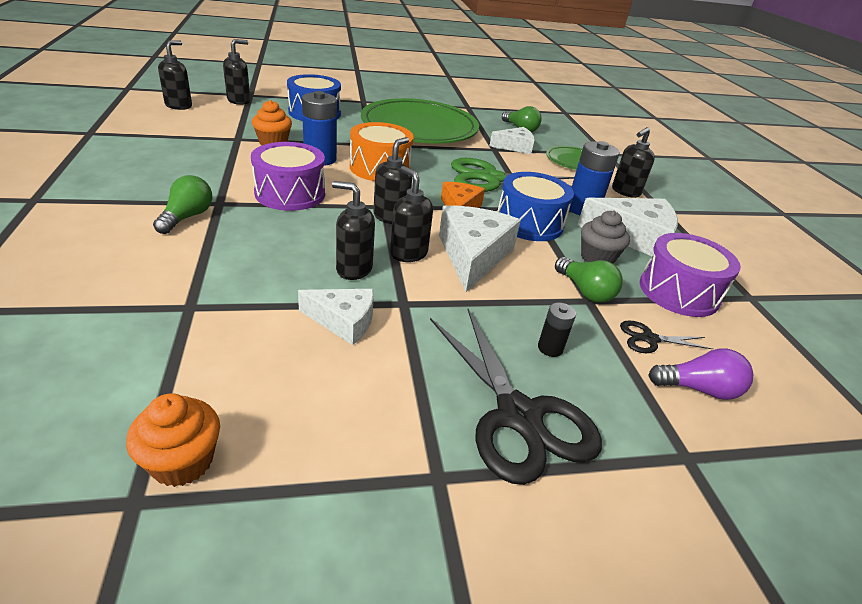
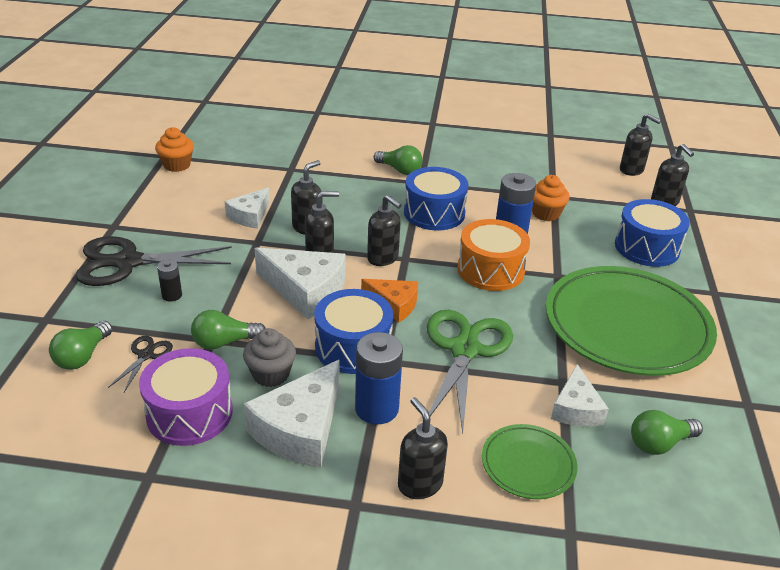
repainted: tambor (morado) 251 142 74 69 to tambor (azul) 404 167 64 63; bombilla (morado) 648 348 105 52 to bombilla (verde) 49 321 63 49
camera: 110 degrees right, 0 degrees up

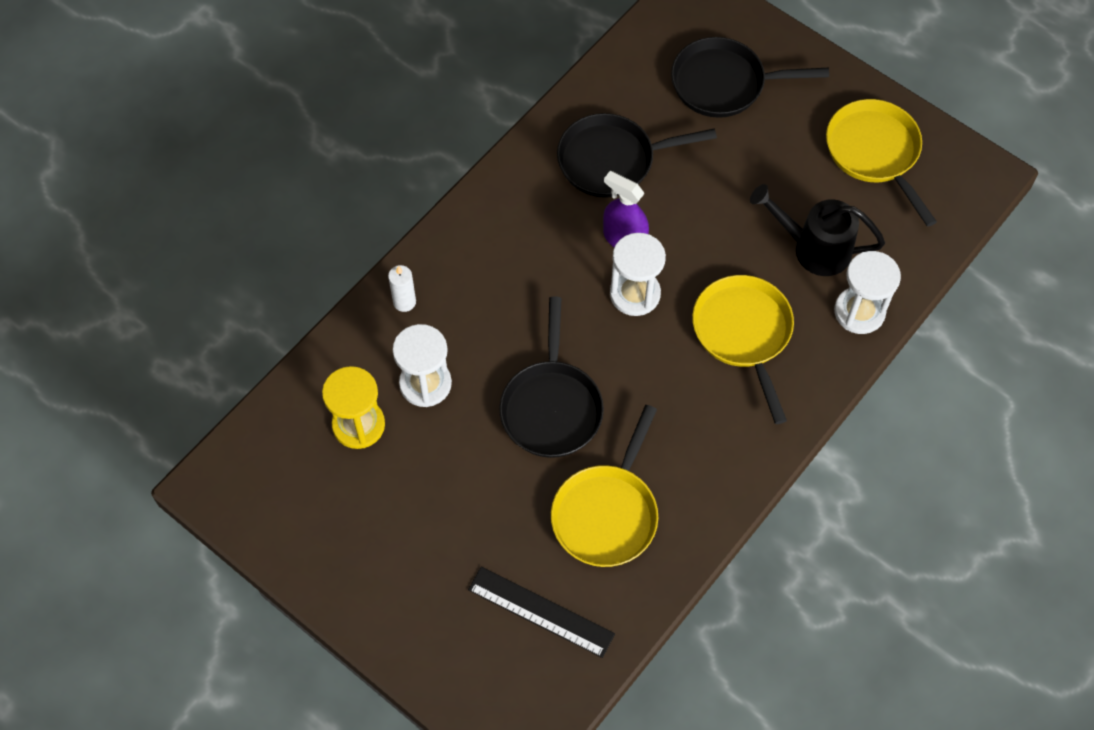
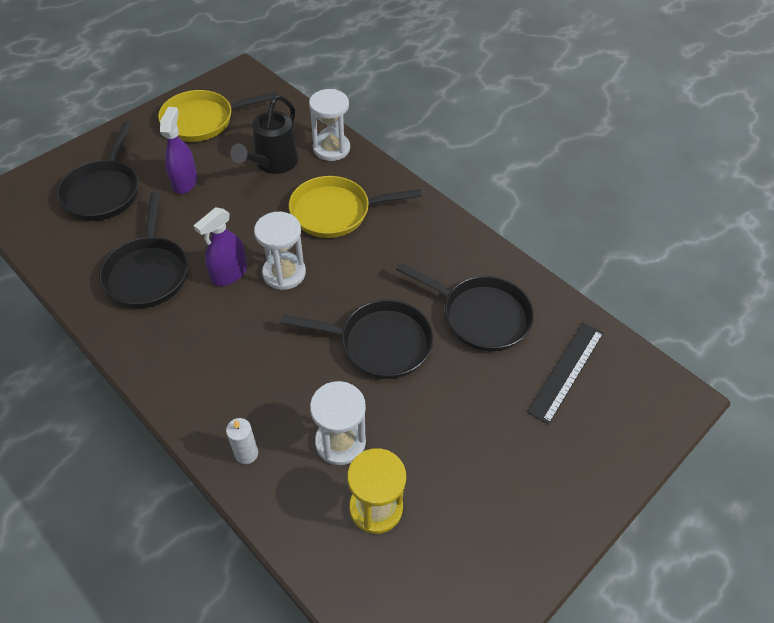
new: pulverizador (morado) 160 107 38 87
repainted: sartén (amarillo) 551 405 107 162 to sartén (negro) 396 263 138 88
camera: 85 degrees left, 10 degrees down

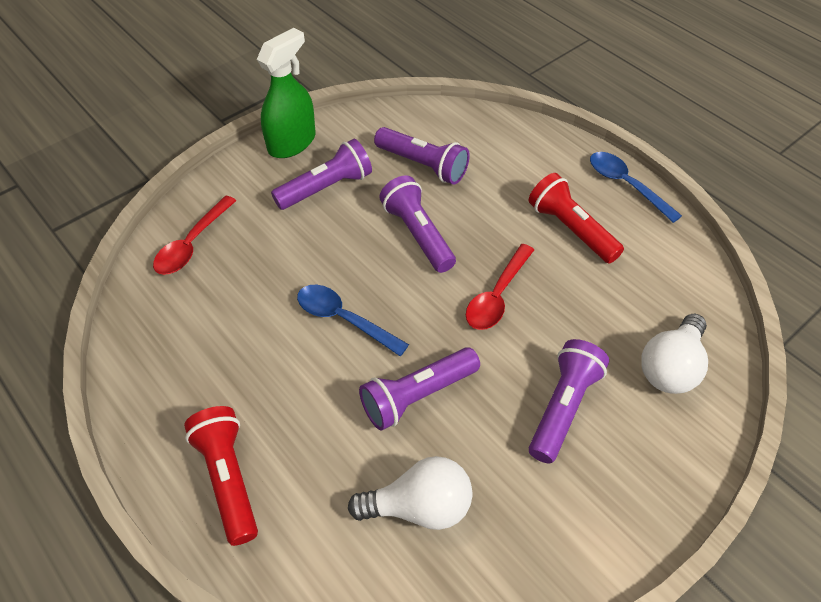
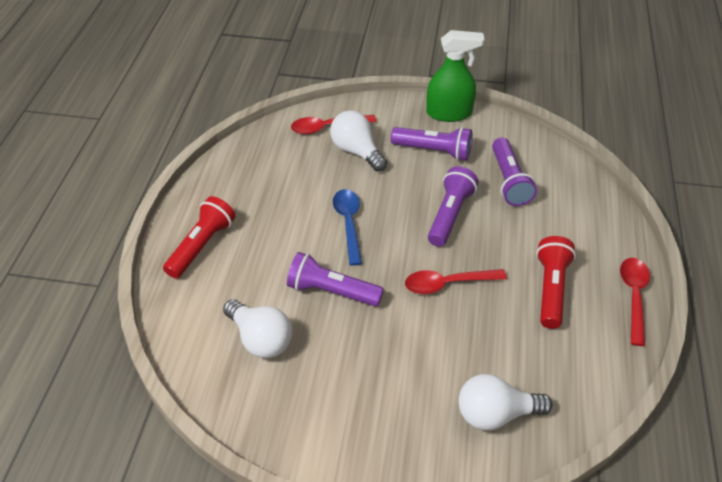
gone: lámpara de mano (morado) 529 339 80 125
new: bombilla (blanco) 330 110 57 61
repainted: cuchara (azul) 590 152 92 71 to cuchara (rojo) 620 258 30 88
camera: 50 degrees right, 5 degrees down

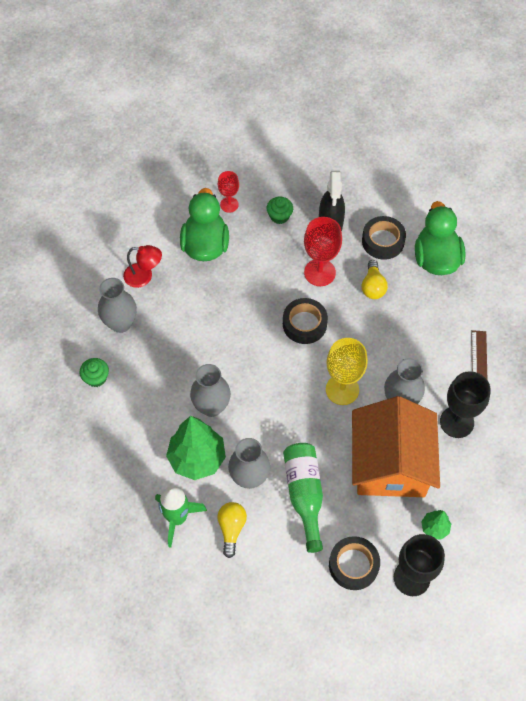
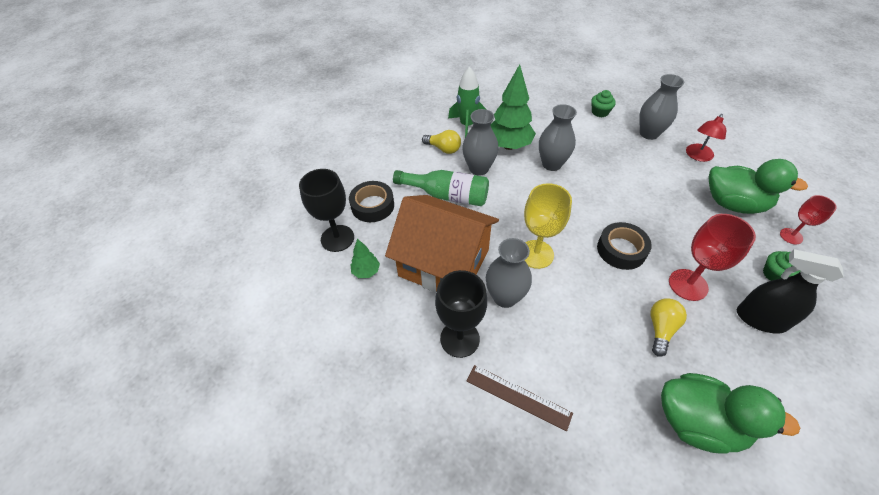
gone: cinta adhesiva (negro) 362 216 44 44
rotated: bombilla (amarillo) 361 260 27 39 = 650 298 37 59 90 degrees clockwise
camera: 115 degrees right, 10 degrees down

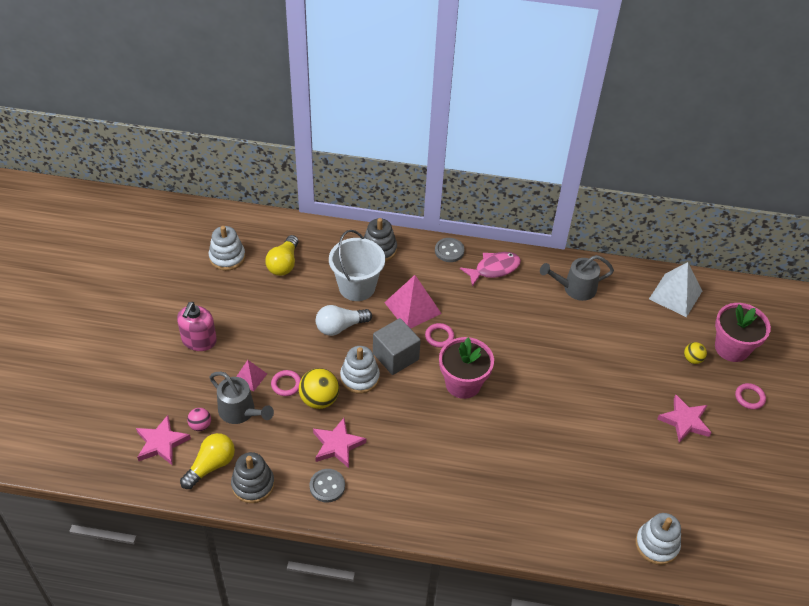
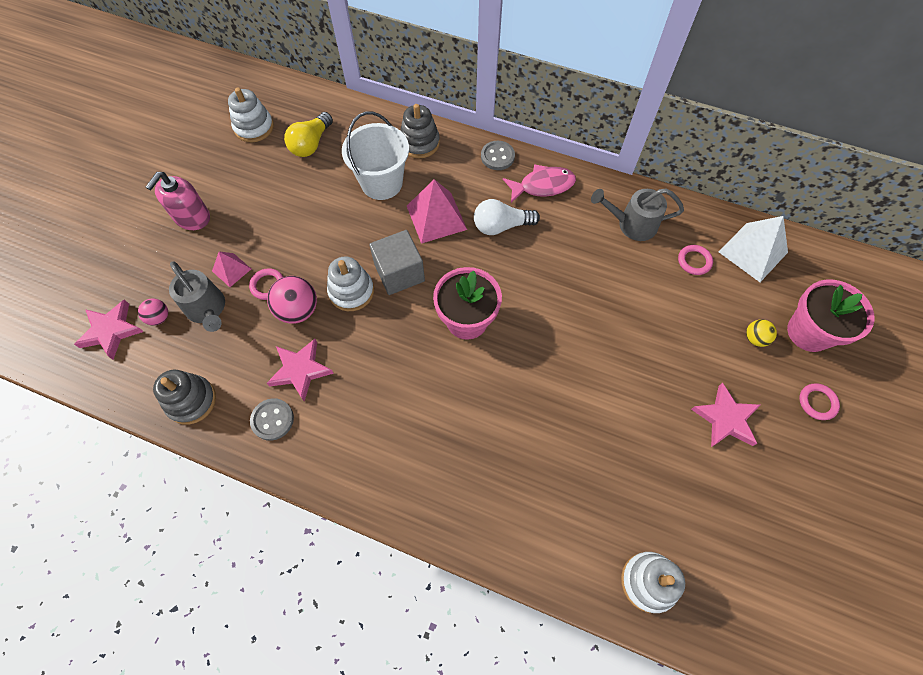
gone: bombilla (amarillo) 180 433 55 56
shifted: bombilla (blanco) 316 305 56 31 to 474 199 66 36; anillo (rosa) 425 323 29 25 to 678 245 35 30
repainted: pelota (amarillo) 299 368 40 41 to pelota (rosa) 267 276 50 48
camera: 15 degrees right, 15 degrees up

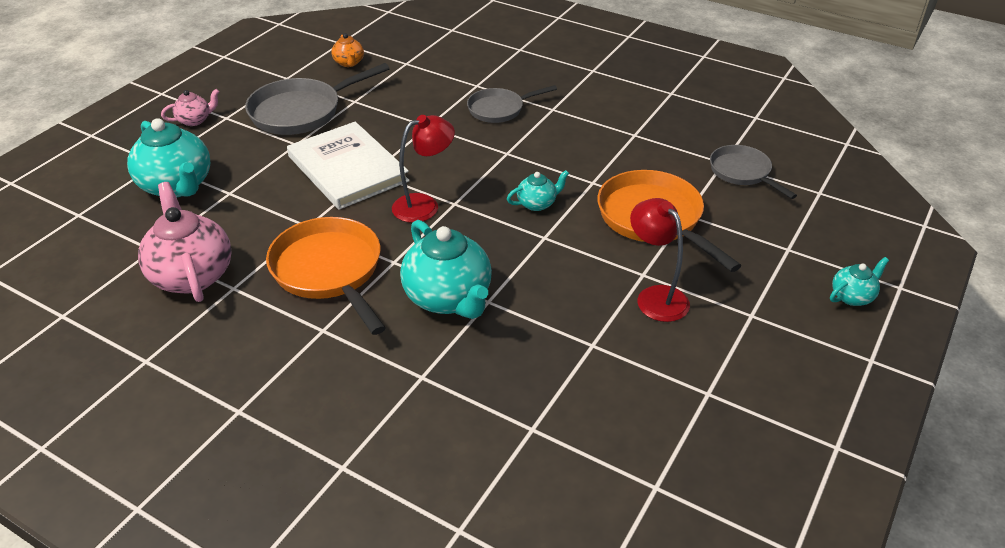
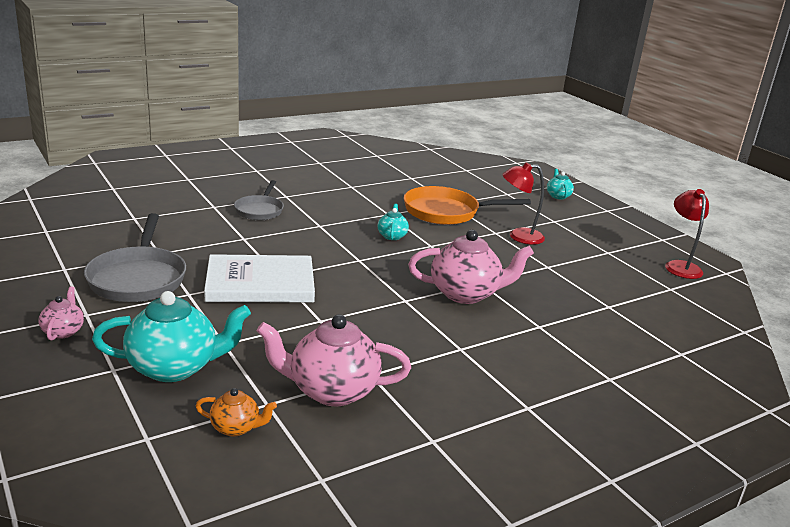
gone: sartén (naranja) 266 217 120 118; sartén (gris) 710 145 87 54
shifted: tetera (naranja) 331 33 33 34 to 196 388 81 49; lámpara (rojo) 392 115 63 108 to 665 189 44 90
repainted: tetera (turquesa) 400 220 92 99 to tetera (rosa) 408 230 126 74
camera: 65 degrees left, 15 degrees down

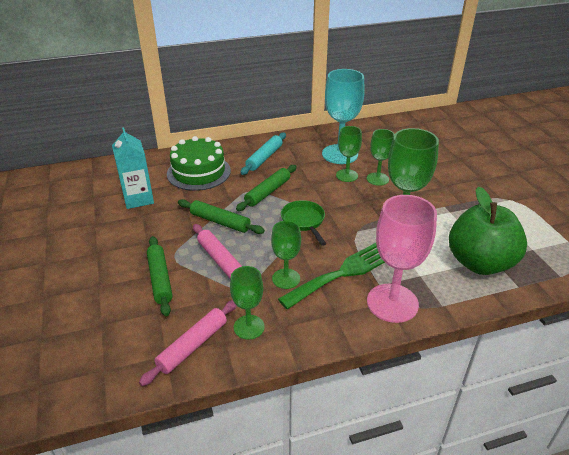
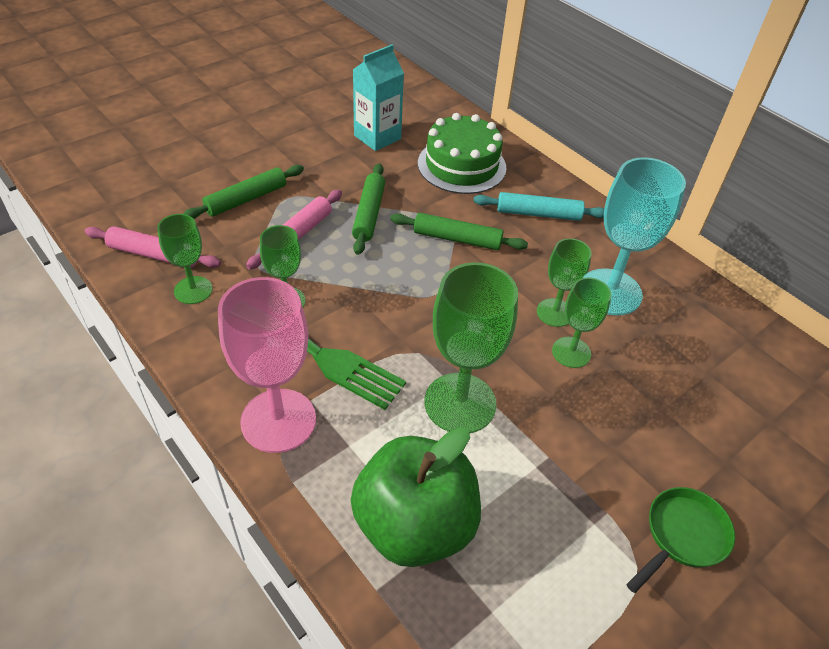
shifted: sartén (verde) 281 200 45 46 to 626 487 109 106
camera: 65 degrees right, 10 degrees up

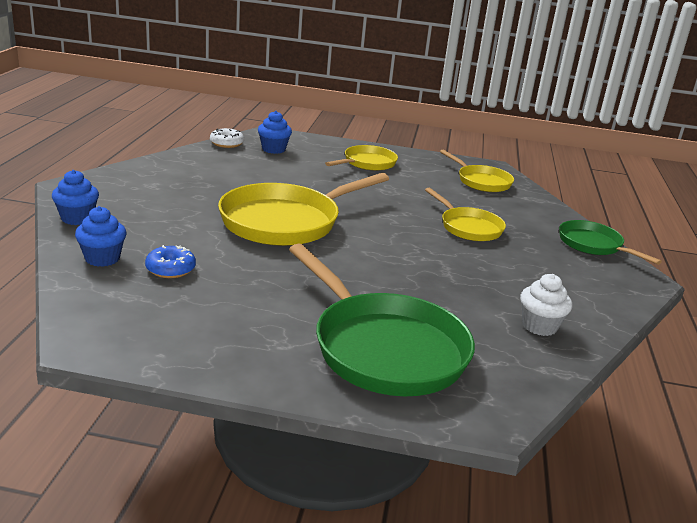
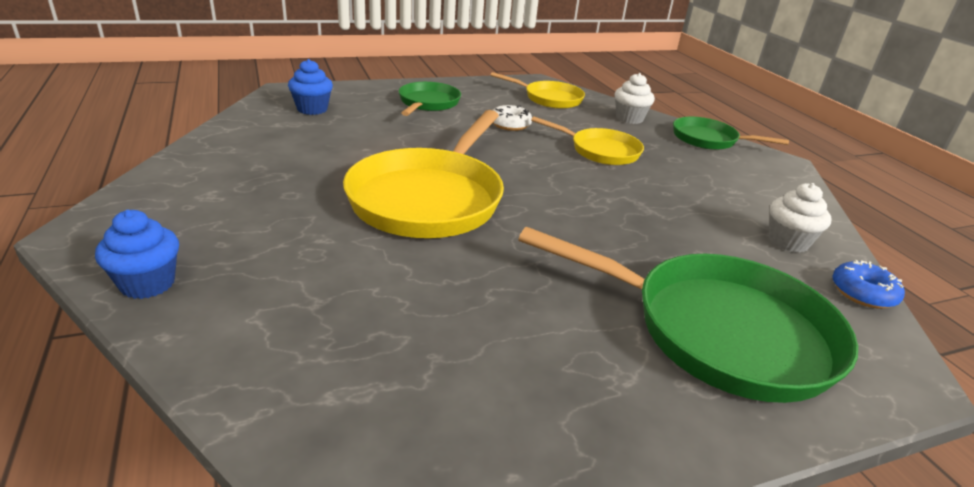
gone: magdalena (azul) 75 206 51 61
new: magdalena (blanco) 614 73 41 51
shifted: rosquilla (azul) 145 245 51 33 to 832 260 73 49; rosquilla (blanco) 210 128 34 20 to 493 105 39 26
repainted: sartén (amarillo) 325 145 73 26 to sartén (verde) 399 82 62 34
camera: 30 degrees left, 5 degrees up

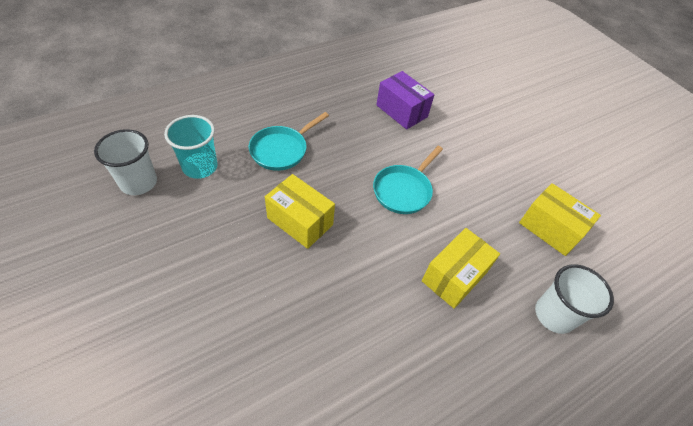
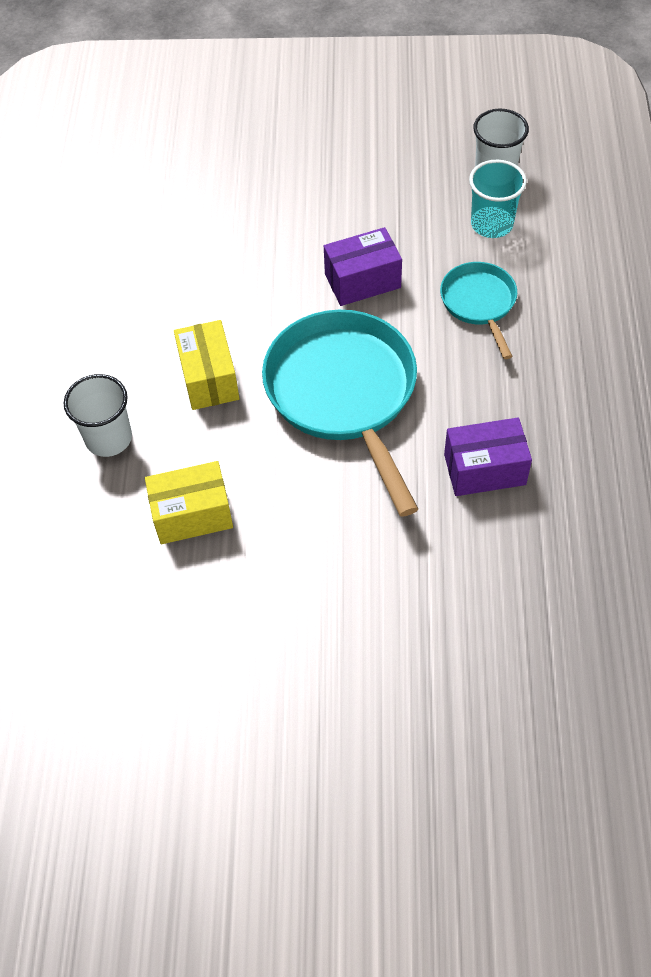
repainted: caja (amarillo) 265 174 70 75 to caja (morado) 324 227 78 79
scaled: sartén (turquesa) 373 146 70 68 = 262 310 156 207 x1.91
camera: 130 degrees right, 5 degrees up

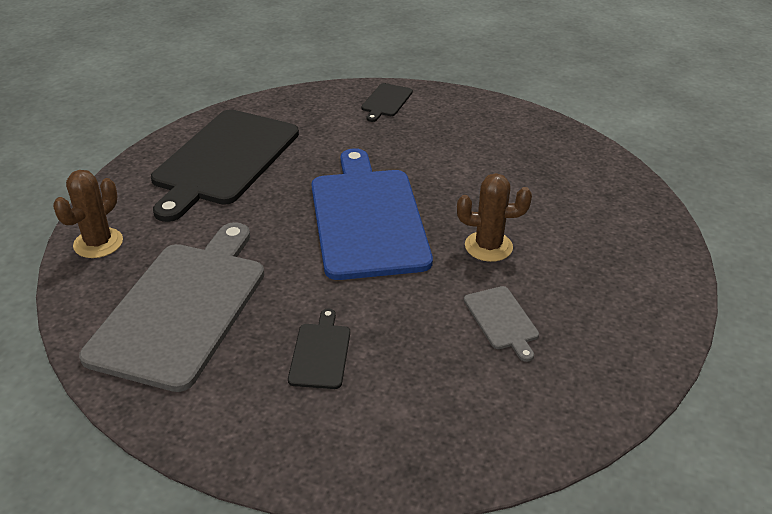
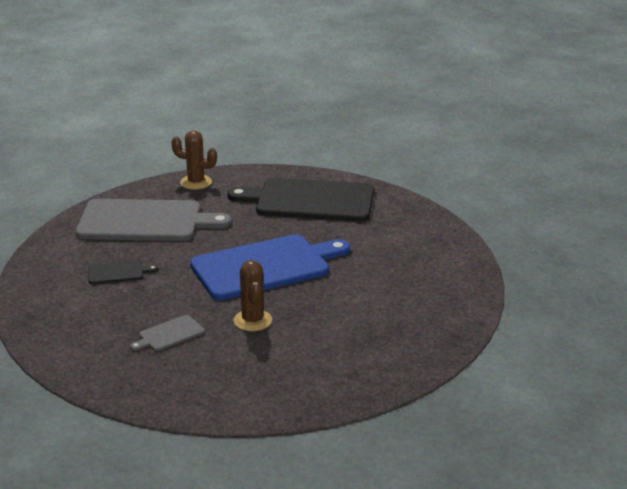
gone: tabla de cortar (negro) 361 83 52 39
camera: 75 degrees right, 10 degrees down

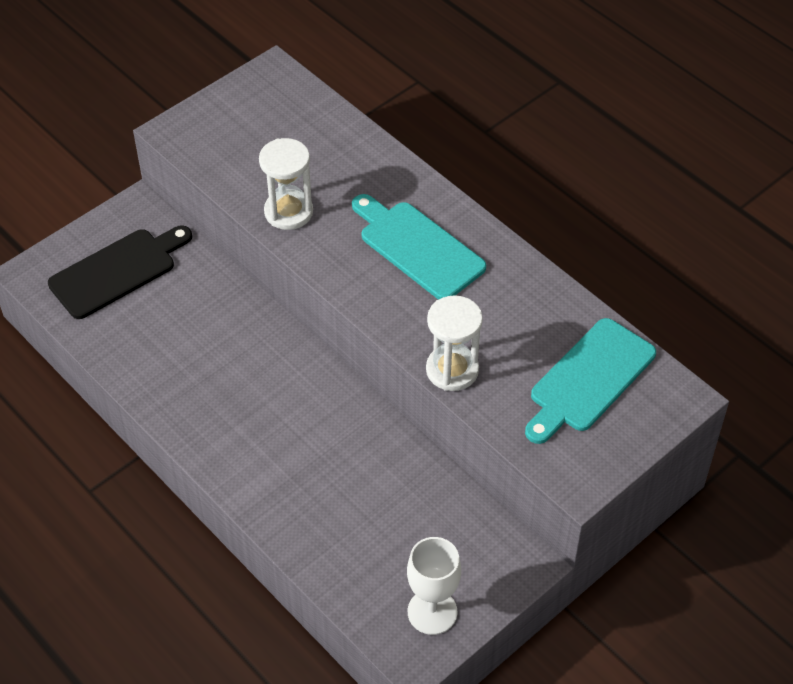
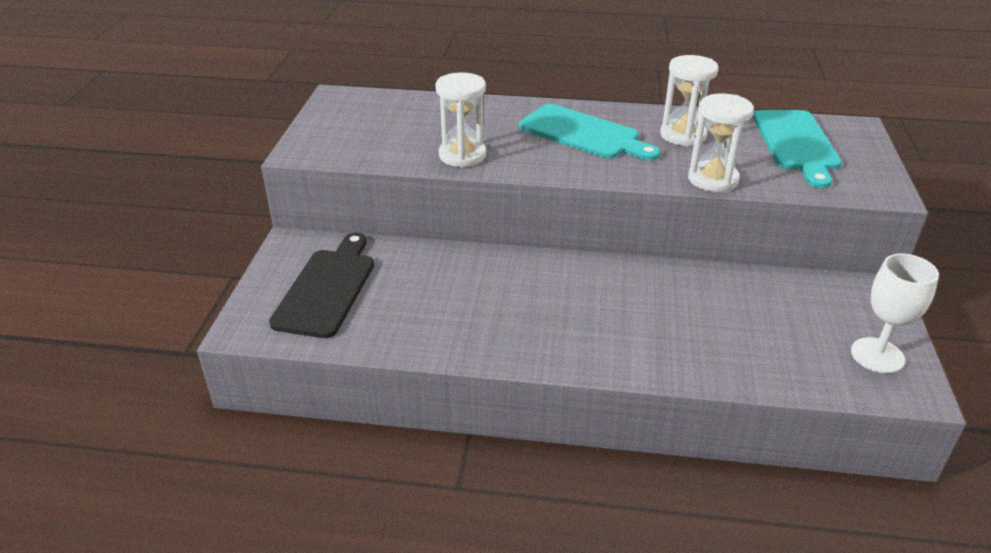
new: reloj de arena (blanco) 660 55 59 91
rotated: tabla de cortar (turquesa) 352 194 134 105 = 519 104 142 57 150 degrees counterclockwise
camera: 40 degrees left, 15 degrees down

